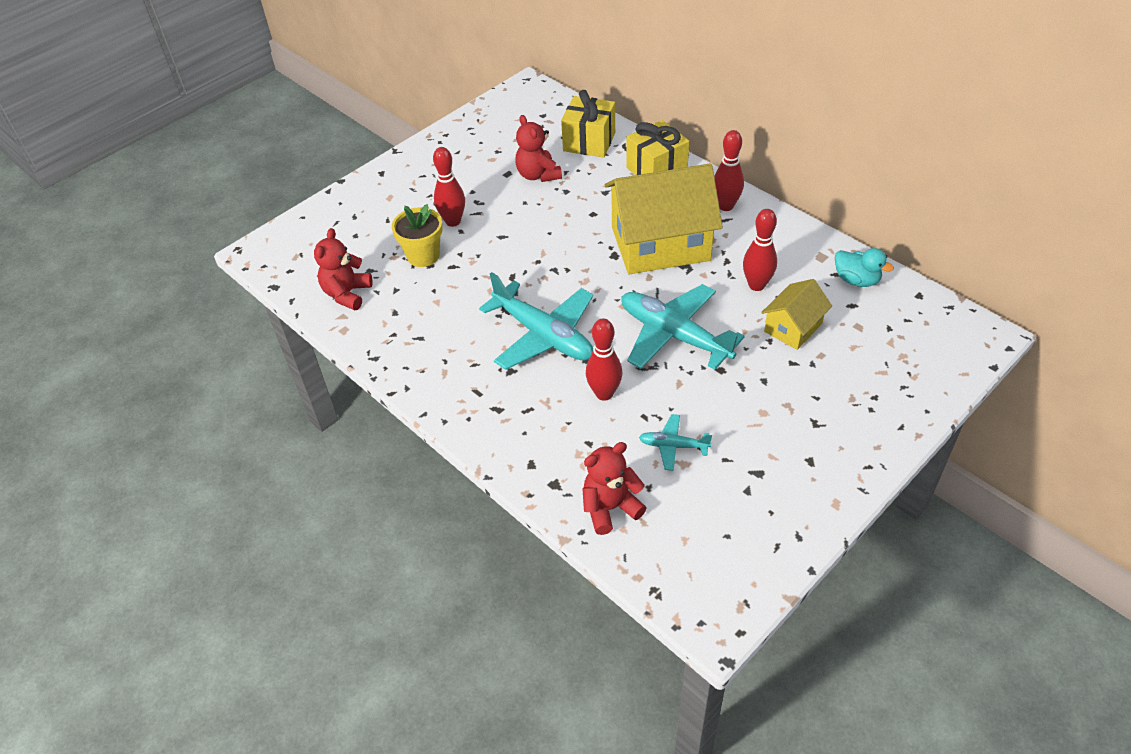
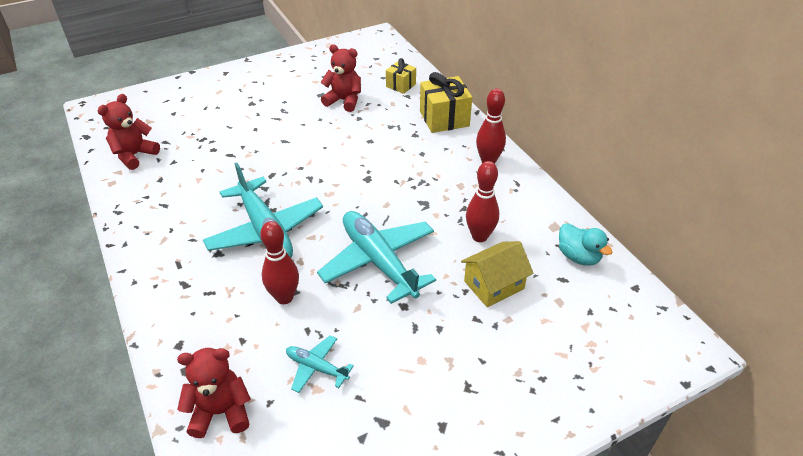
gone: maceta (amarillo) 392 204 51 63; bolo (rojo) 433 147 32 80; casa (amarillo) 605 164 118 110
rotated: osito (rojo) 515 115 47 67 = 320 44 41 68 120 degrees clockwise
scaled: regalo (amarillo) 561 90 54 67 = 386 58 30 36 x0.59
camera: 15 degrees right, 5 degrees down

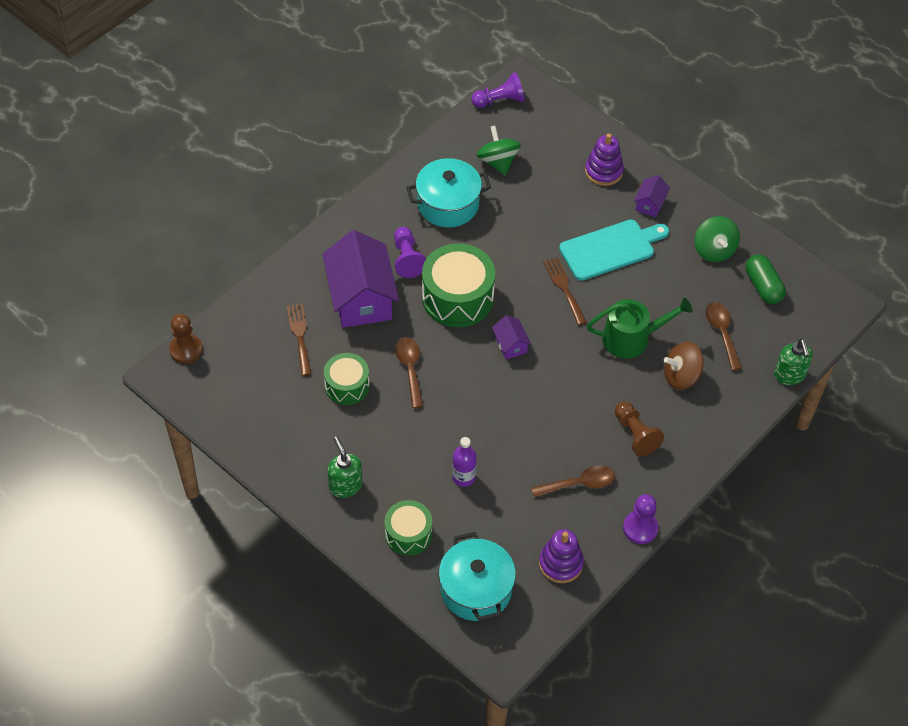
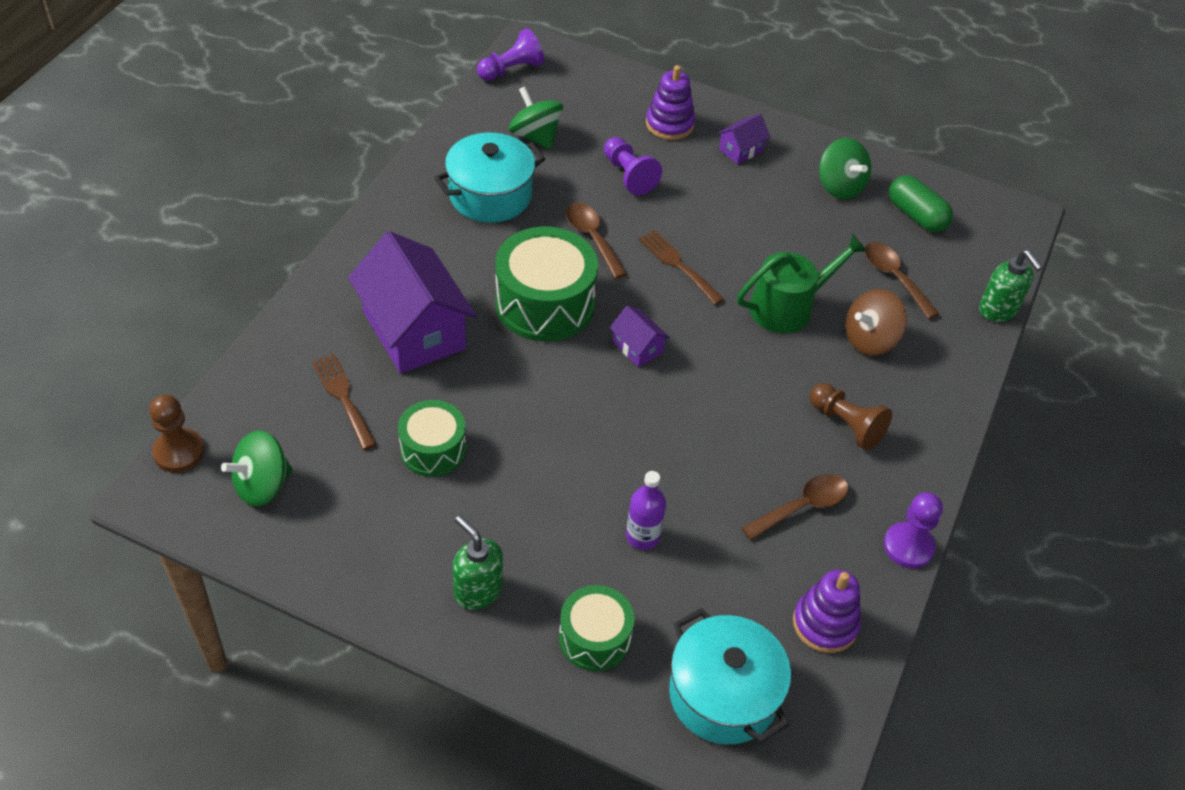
gone: tabla de cortar (turquesa) 559 220 110 61
new: peonza (verde) 221 431 72 75
shifted: peón (morado) 394 227 32 51 to 604 137 58 59; cuchara (marrón) 395 337 28 71 to 566 203 61 76
rotated: casa (morado) 634 175 36 42 = 718 114 52 50 45 degrees clockwise
camera: 20 degrees left, 5 degrees down

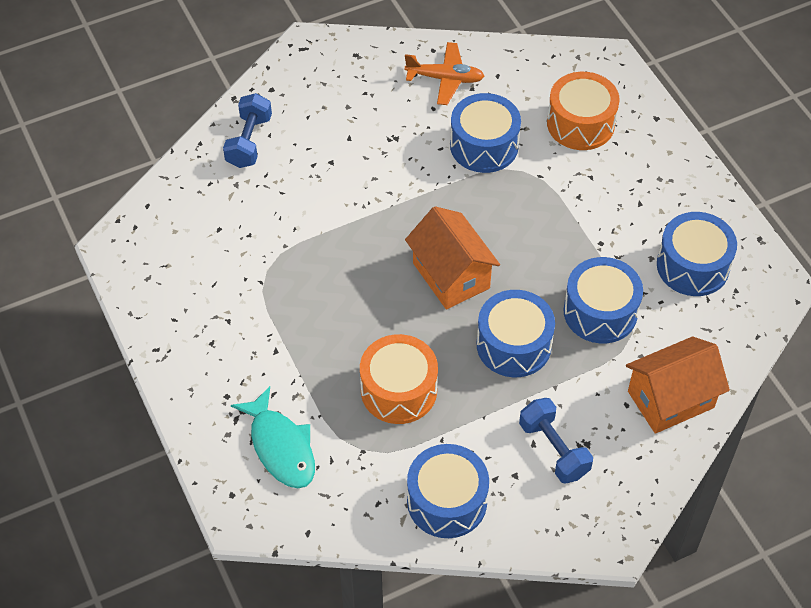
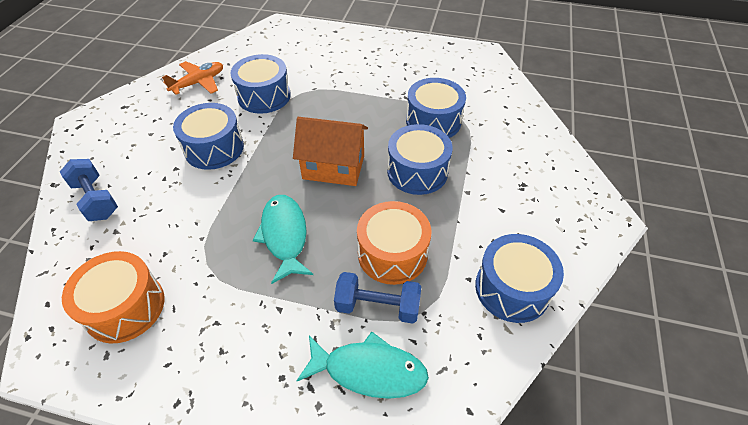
gone: casa (naranja) 626 337 104 97
new: pez (turquesa) 253 195 60 89
shifted: mancuerna (azul) 519 398 74 86 to 334 272 87 52; tambor (naranja) 547 72 73 78 to 62 251 102 92; tambor (azul) 657 212 80 84 to 173 103 71 67
camera: 50 degrees left, 5 degrees down

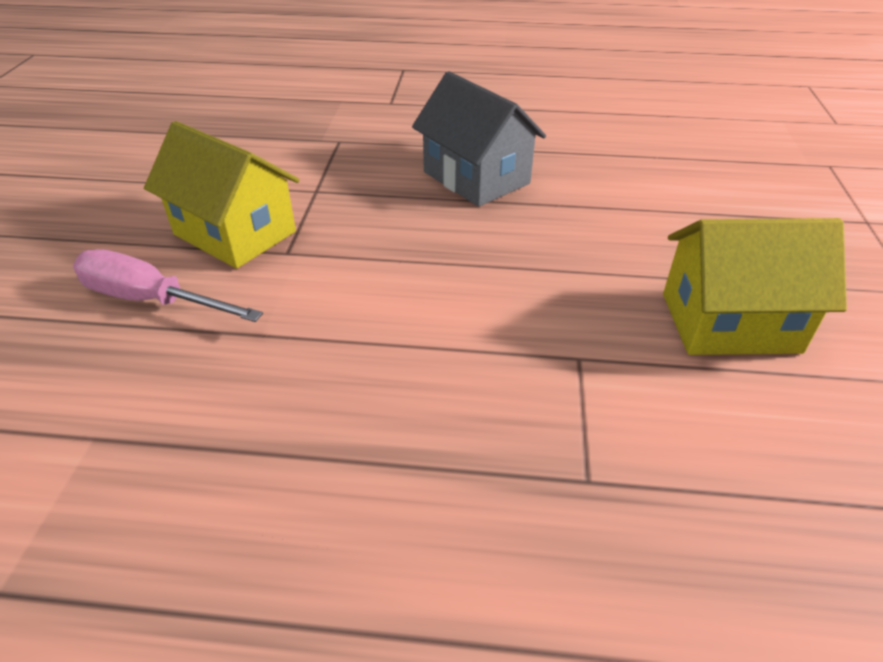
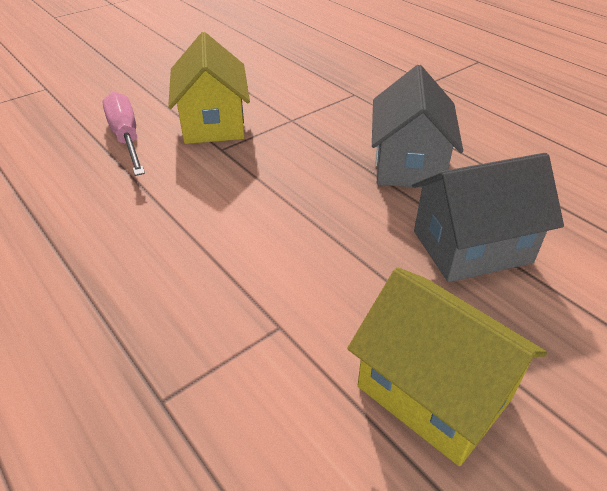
new: casa (gris) 412 153 152 129
camera: 45 degrees right, 0 degrees up

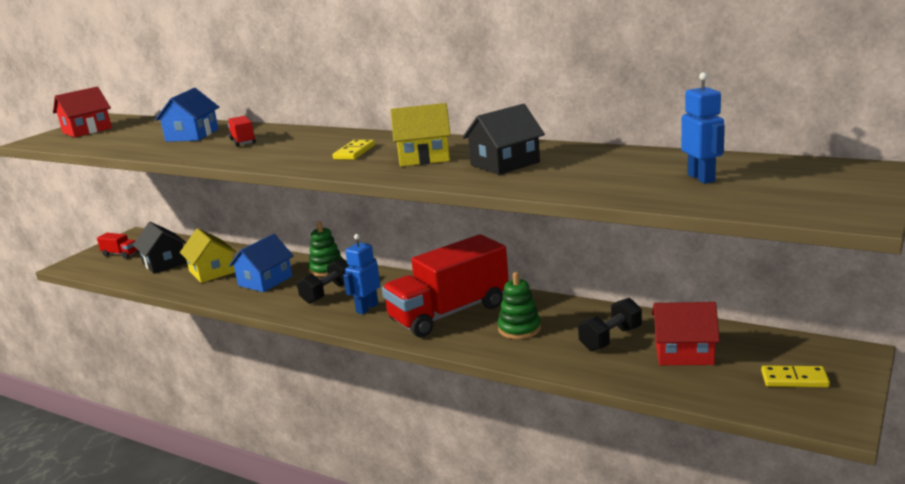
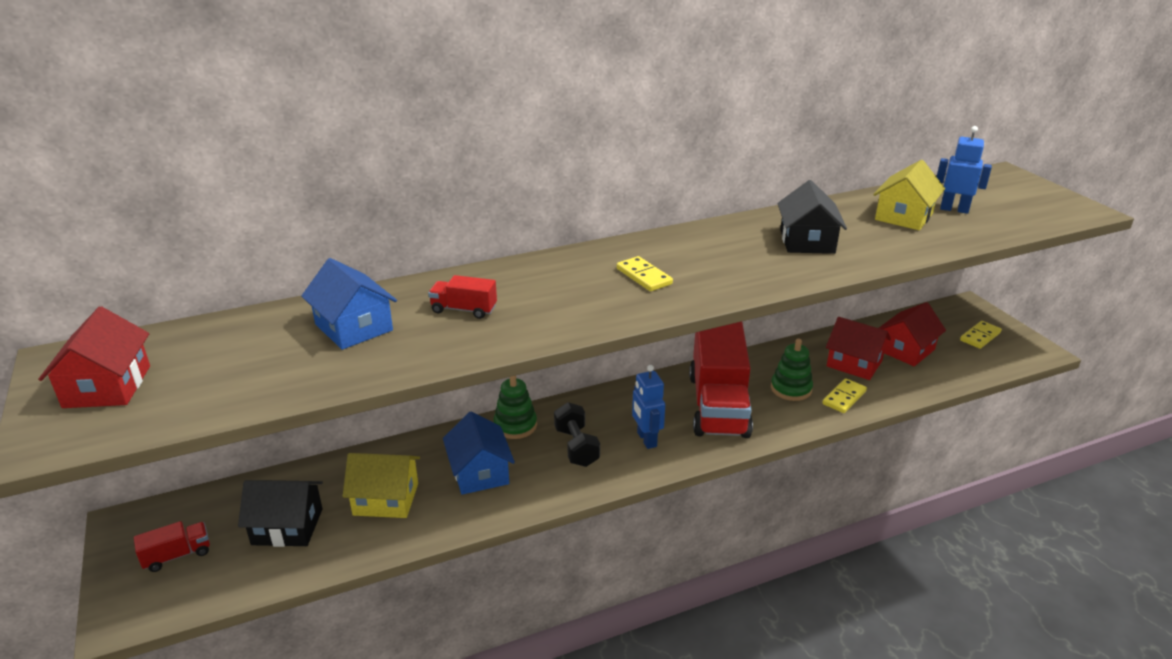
new: ficha de dominó (amarillo) 822 378 45 35
shifted: casa (amarillo) 390 103 61 63 to 873 160 72 70
swapped: mancuerna (negro) 578 298 64 53 to casa (rojo) 826 317 65 63
camera: 55 degrees left, 10 degrees up

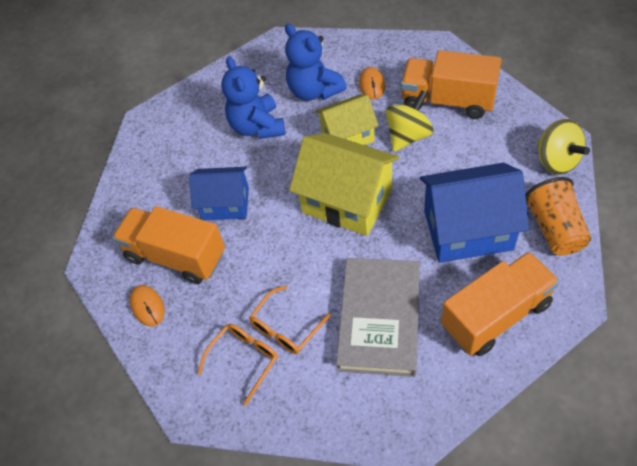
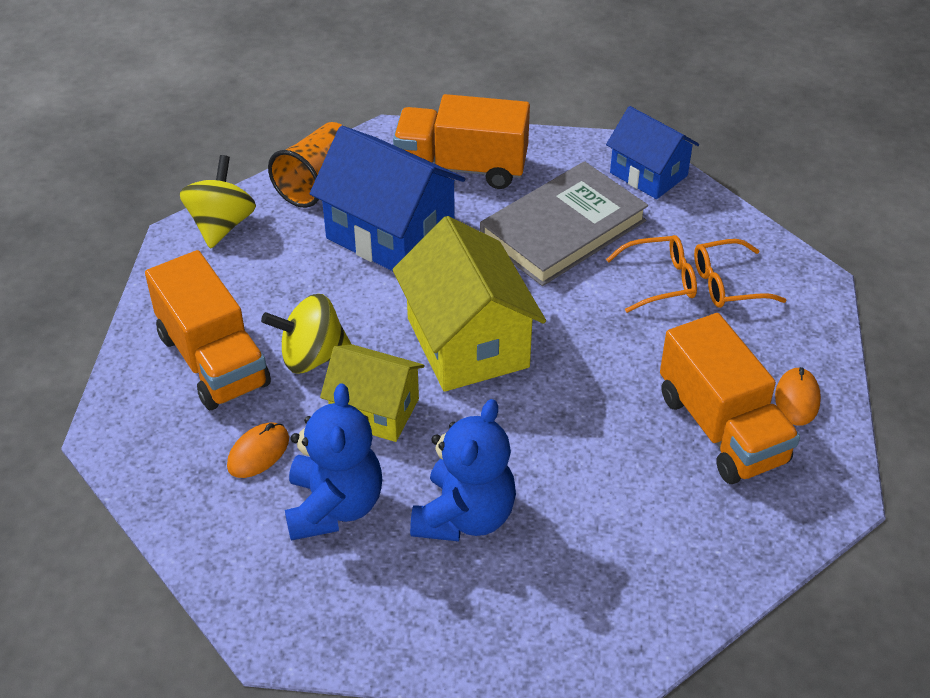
shifted: casa (azul) 189 167 60 53 to 606 106 93 93
camera: 145 degrees left, 10 degrees down

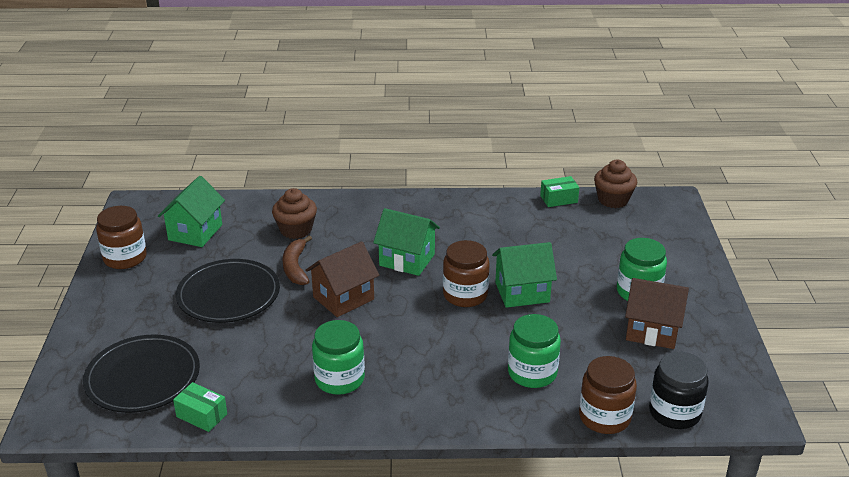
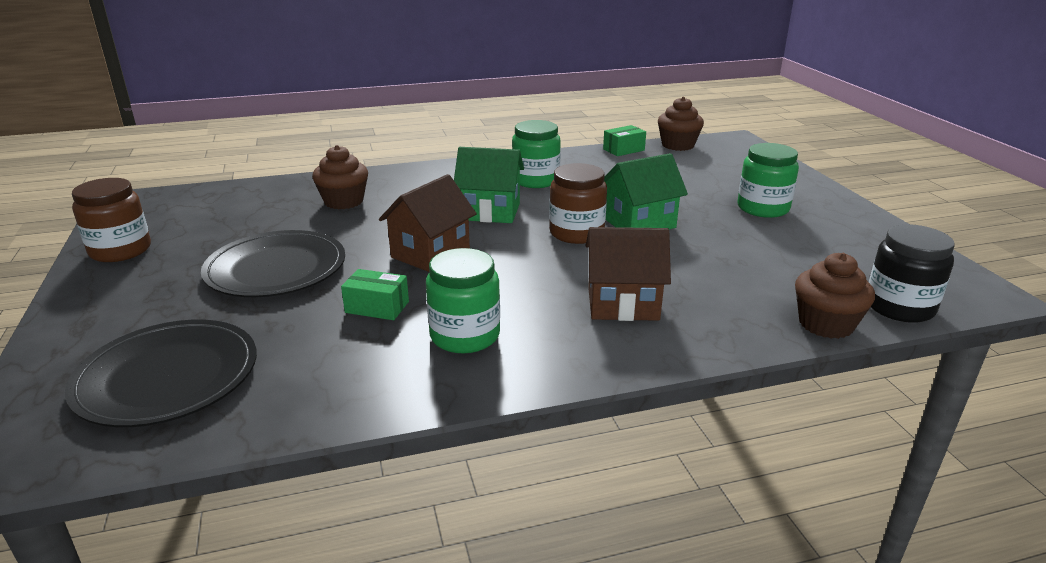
gone: casa (verde) 158 176 67 71; plátano (marrón) 283 235 29 50
shifted: caja (verde) 173 382 54 50 to 341 269 68 51; tarro (verde) 508 314 53 74 to 512 120 49 68; casa (marrón) 625 278 64 71 to 585 227 86 94
swapped: tarro (marrón) 579 356 58 78 to magdalena (marrón) 795 253 80 86
camera: 15 degrees left, 5 degrees down

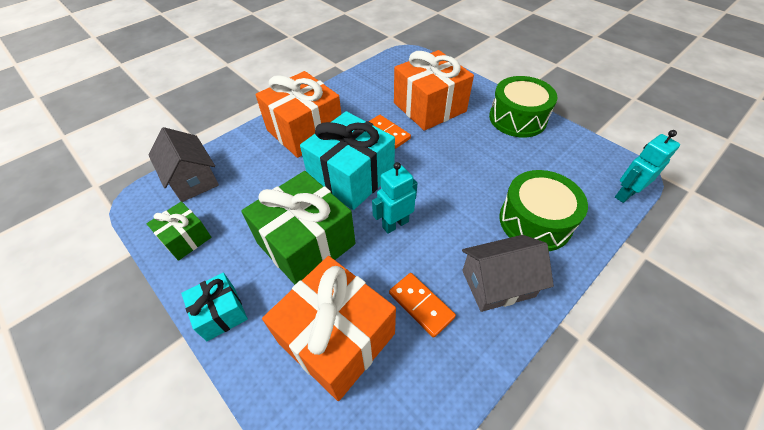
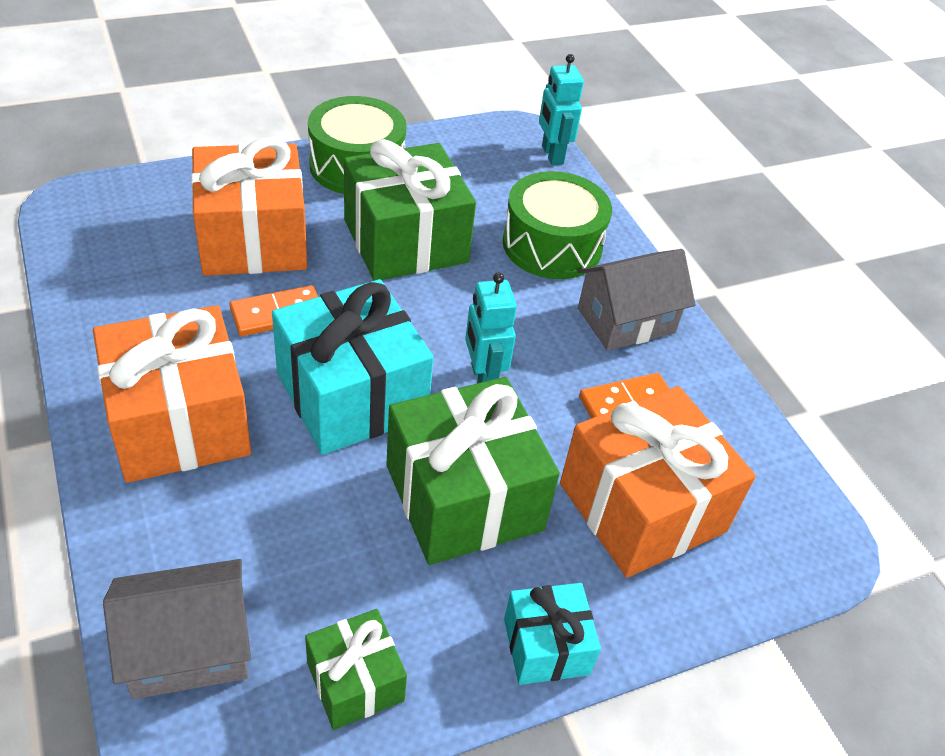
new: regalo (verde) 344 139 132 142
rotated: casa (gris) 462 235 92 77 = 577 249 118 102 60 degrees clockwise
camera: 75 degrees left, 5 degrees down

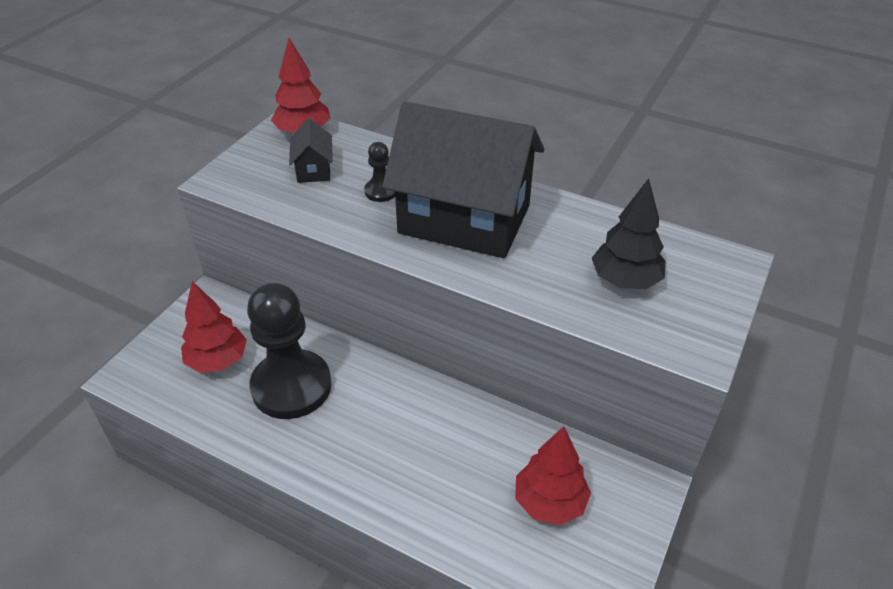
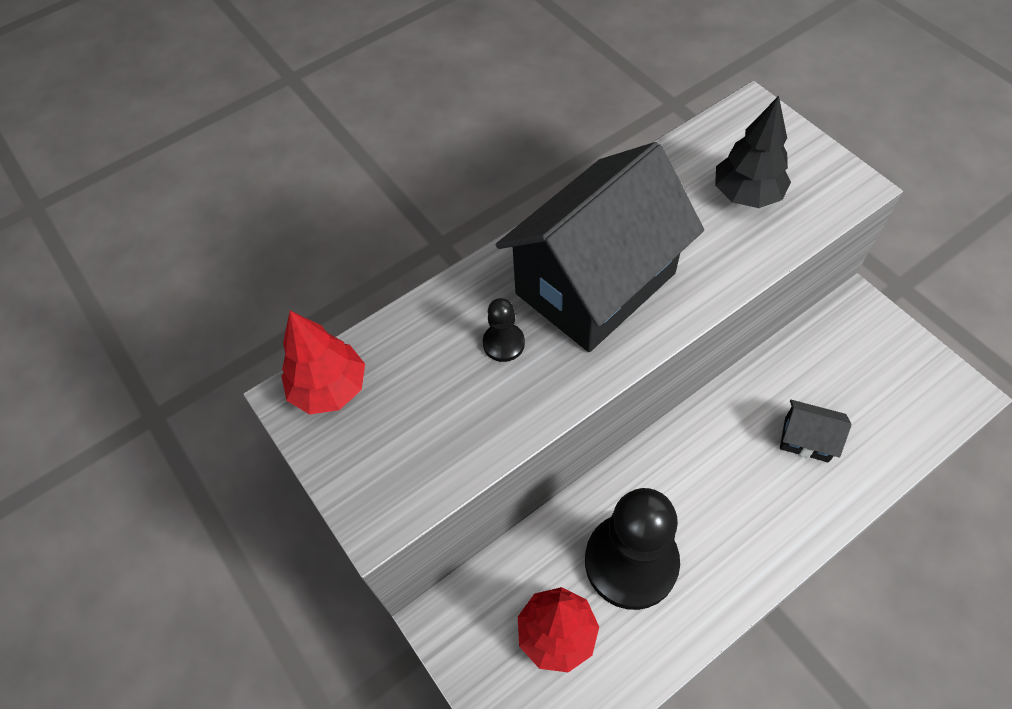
gone: árbol (rojo) 515 426 76 99
shifted: casa (negro) 289 118 44 65 to 780 400 72 62
camera: 60 degrees left, 15 degrees up

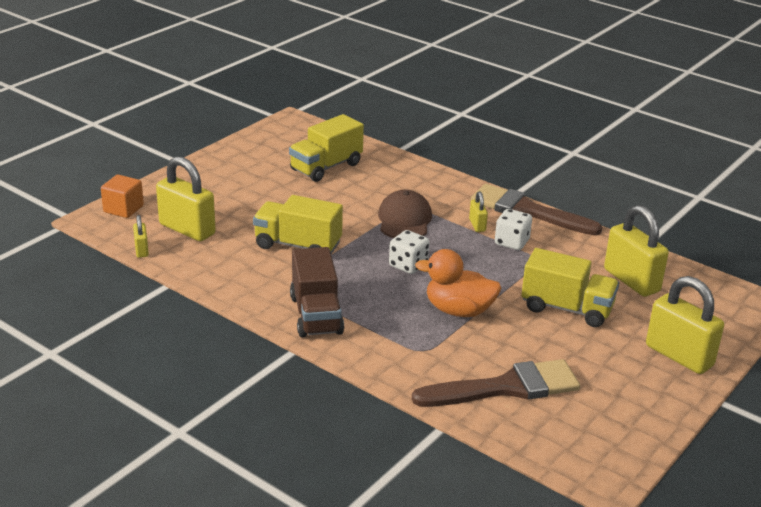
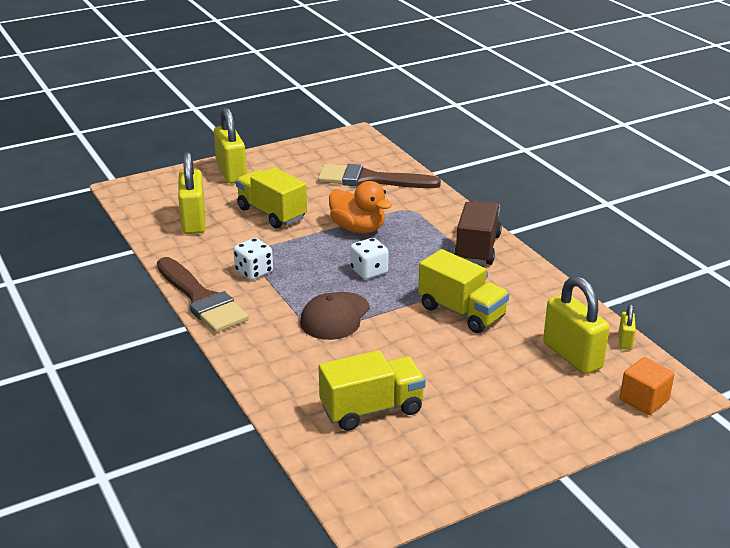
gone: candado (amarillo) 469 191 19 41
camera: 155 degrees left, 0 degrees up

